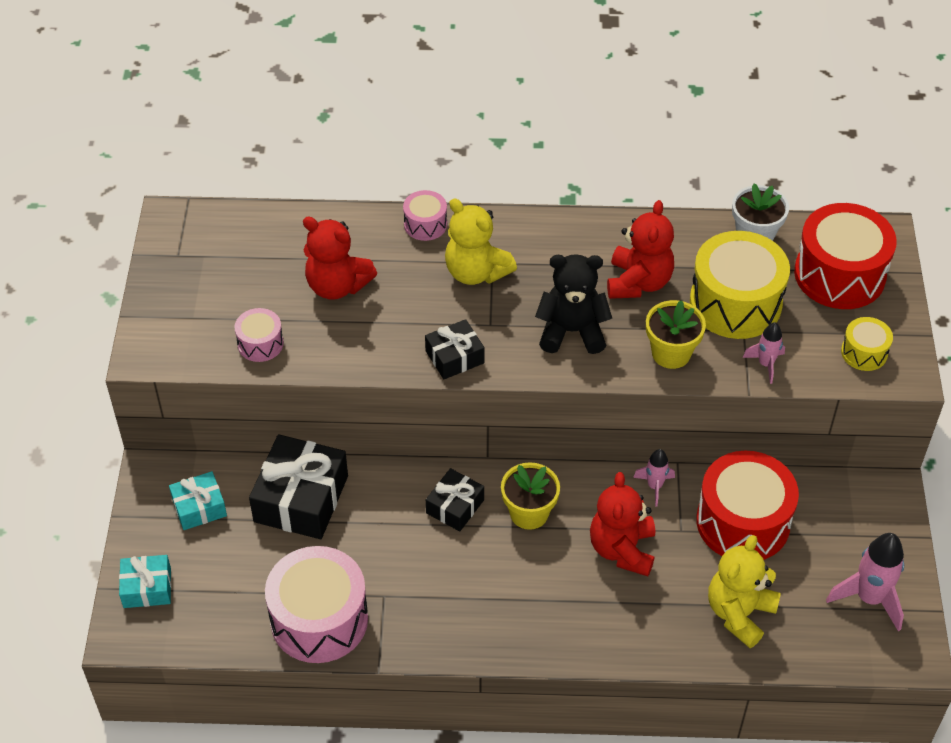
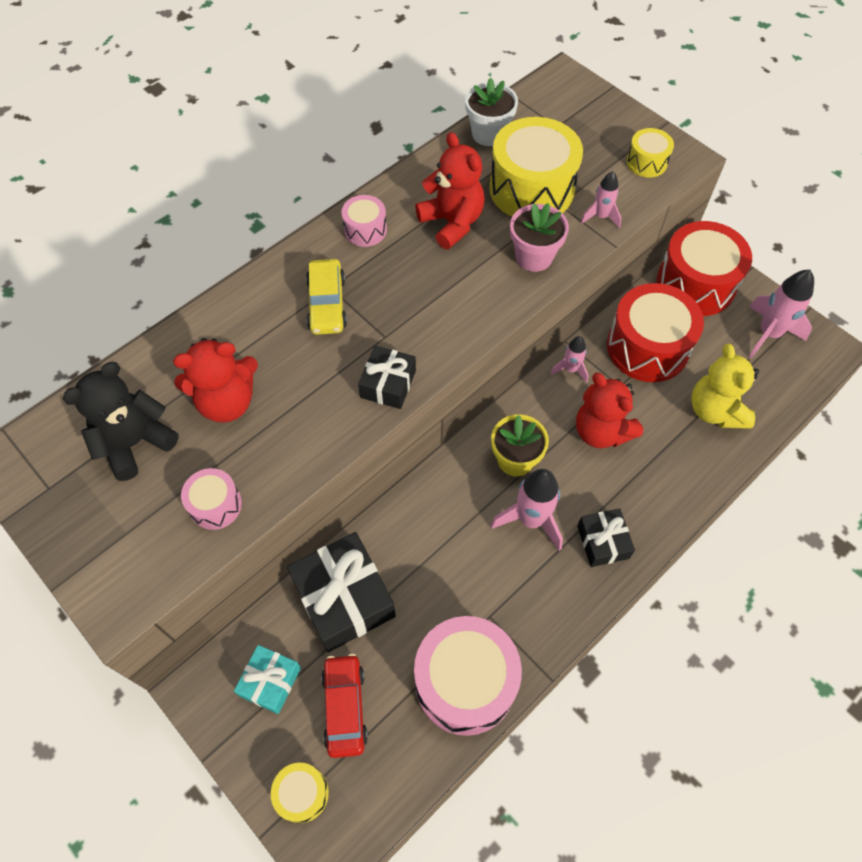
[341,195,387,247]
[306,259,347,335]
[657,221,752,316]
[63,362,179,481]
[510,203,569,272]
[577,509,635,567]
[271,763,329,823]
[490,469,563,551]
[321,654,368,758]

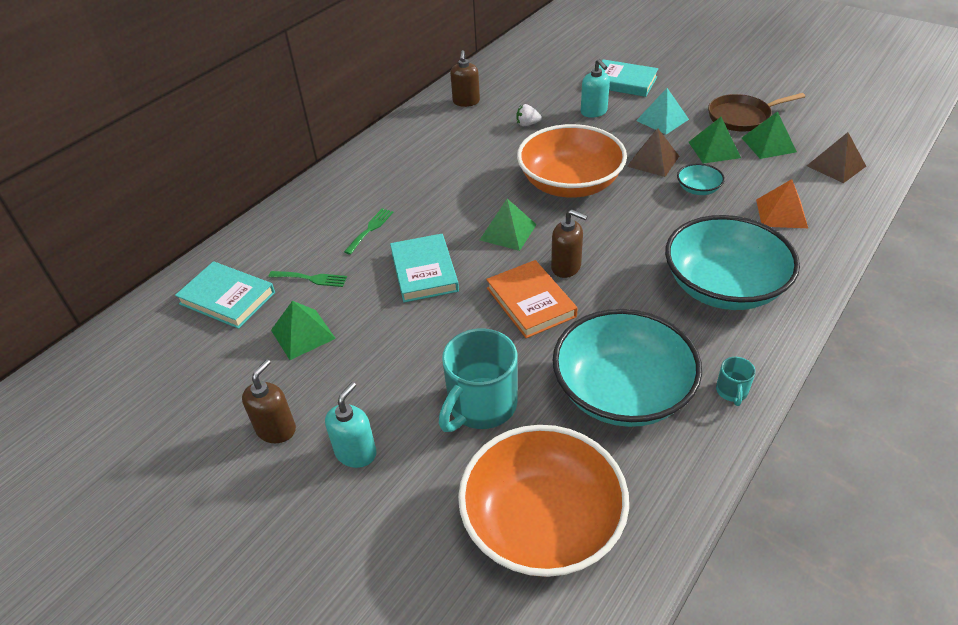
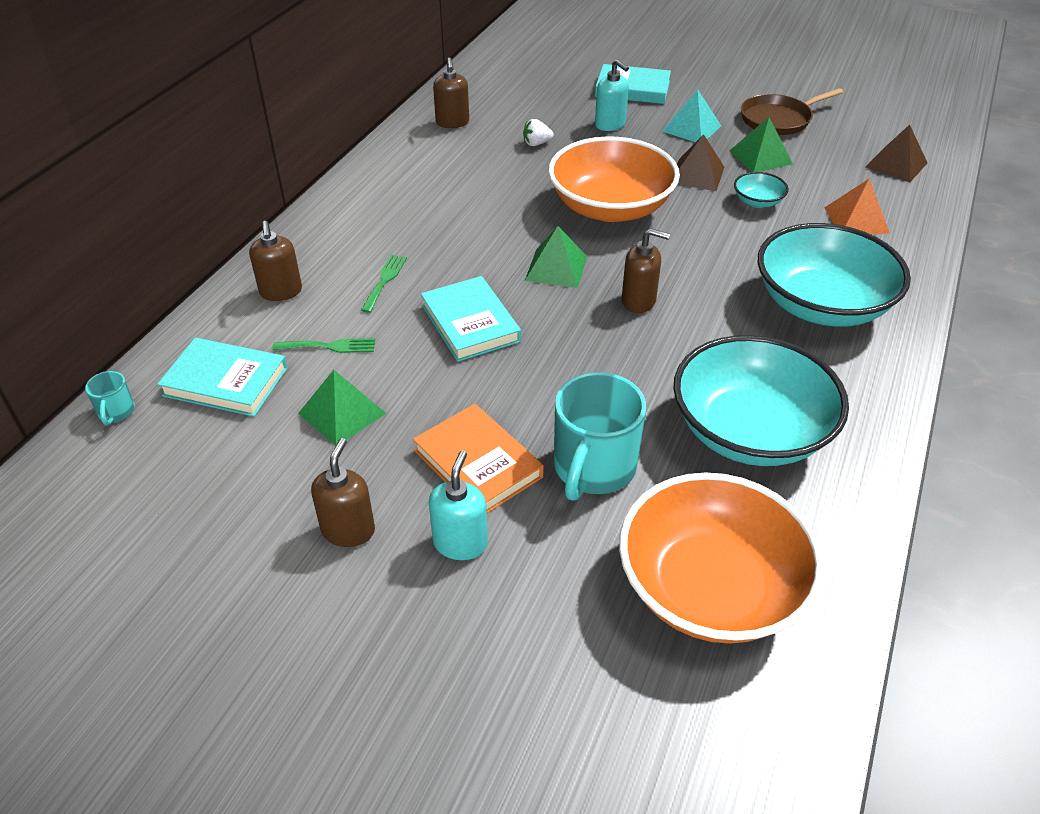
[742,111,797,159] (first image)
[413,404,544,513]
[85,371,135,426]
[249,221,302,301]

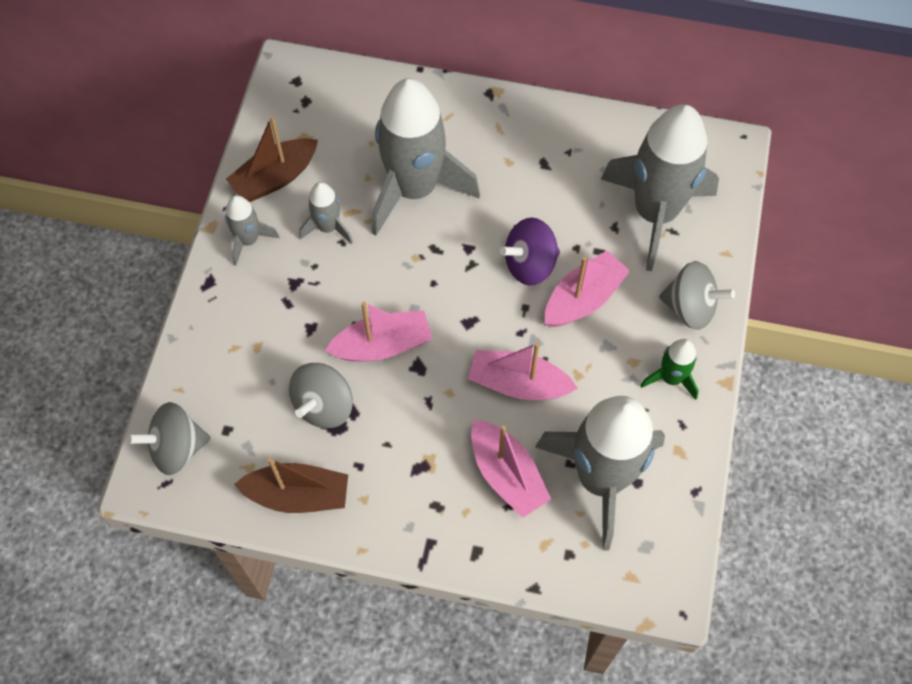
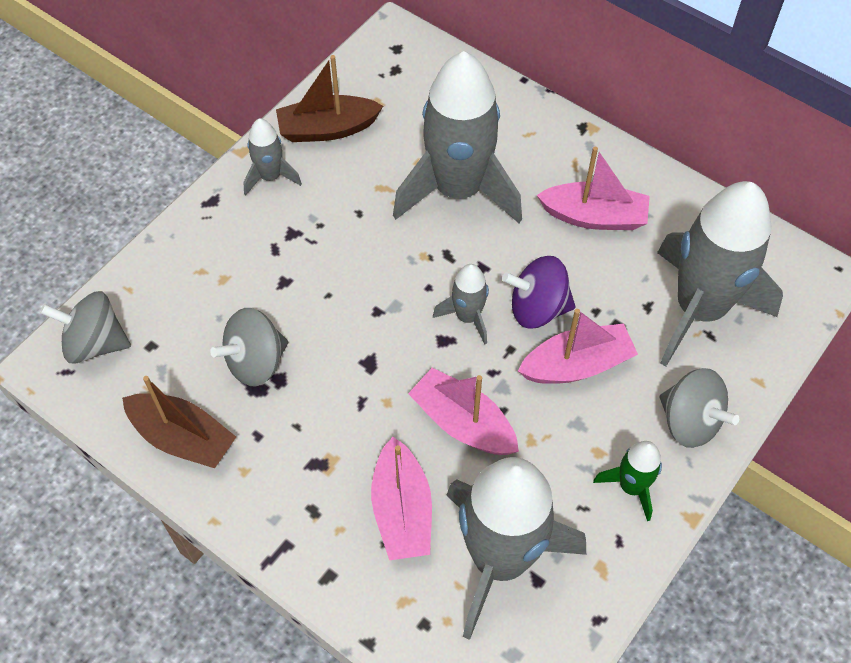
[433,264,489,345]
[537,147,650,230]

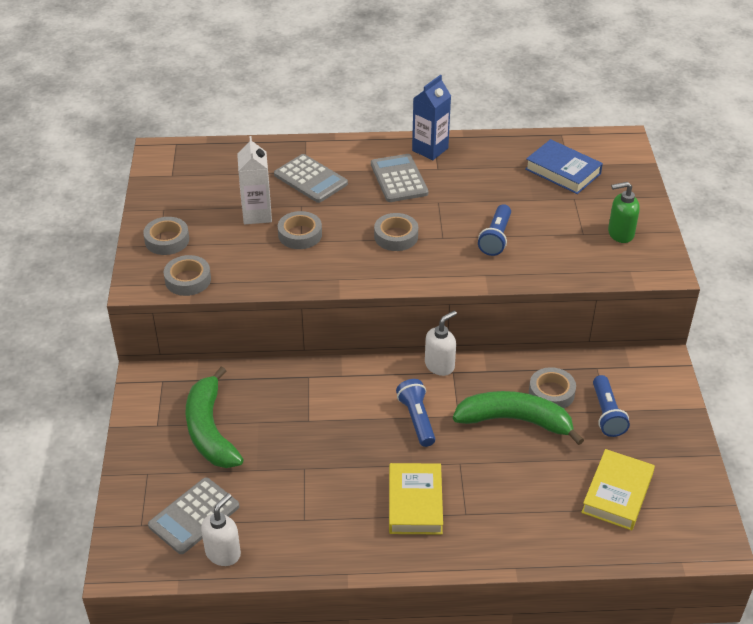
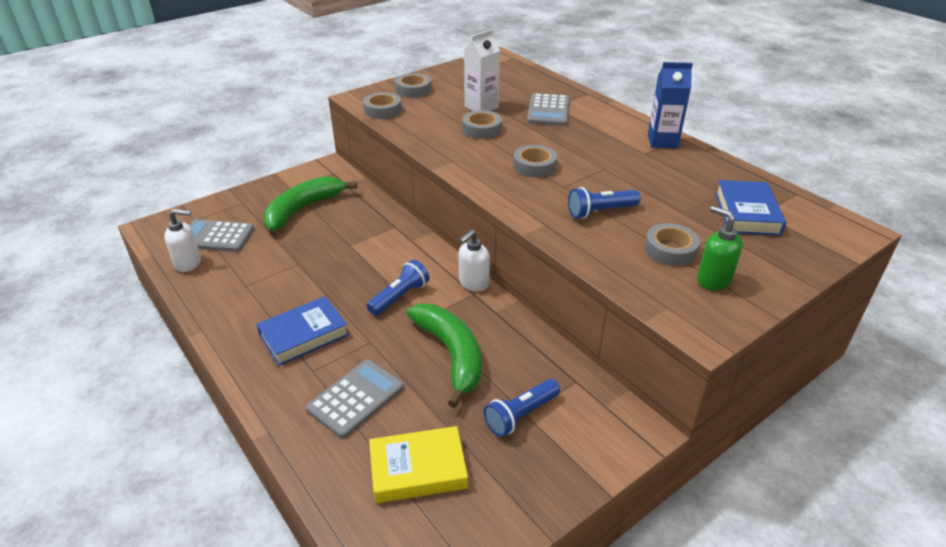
[306,359,404,438]
[459,229,490,292]
[645,223,700,266]
[256,296,349,366]

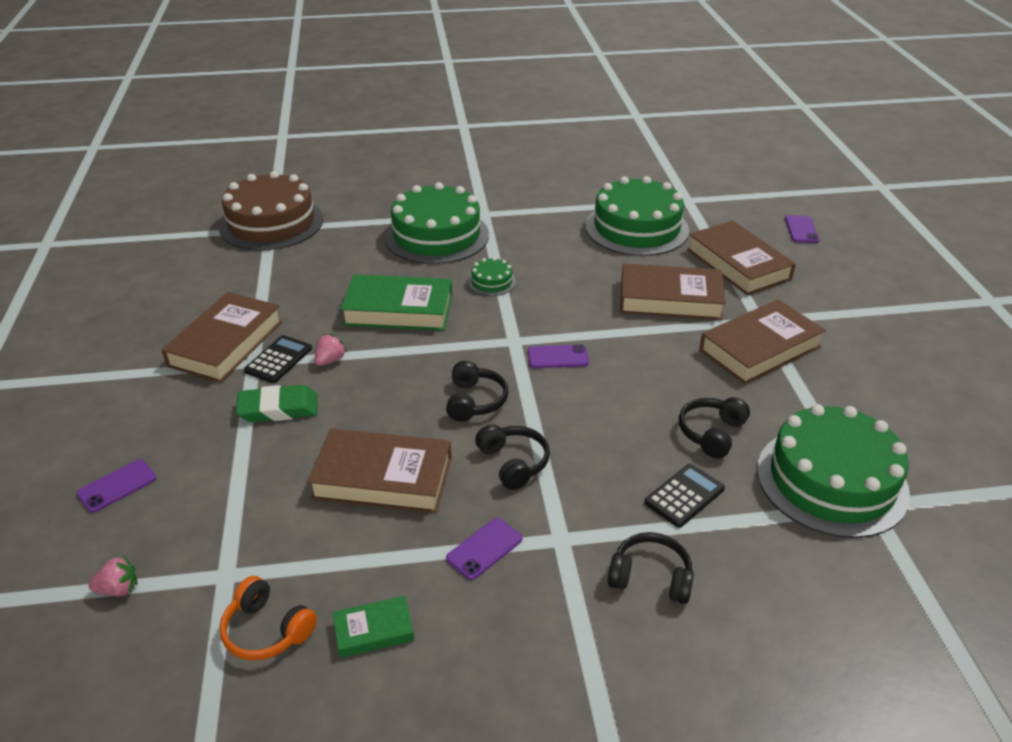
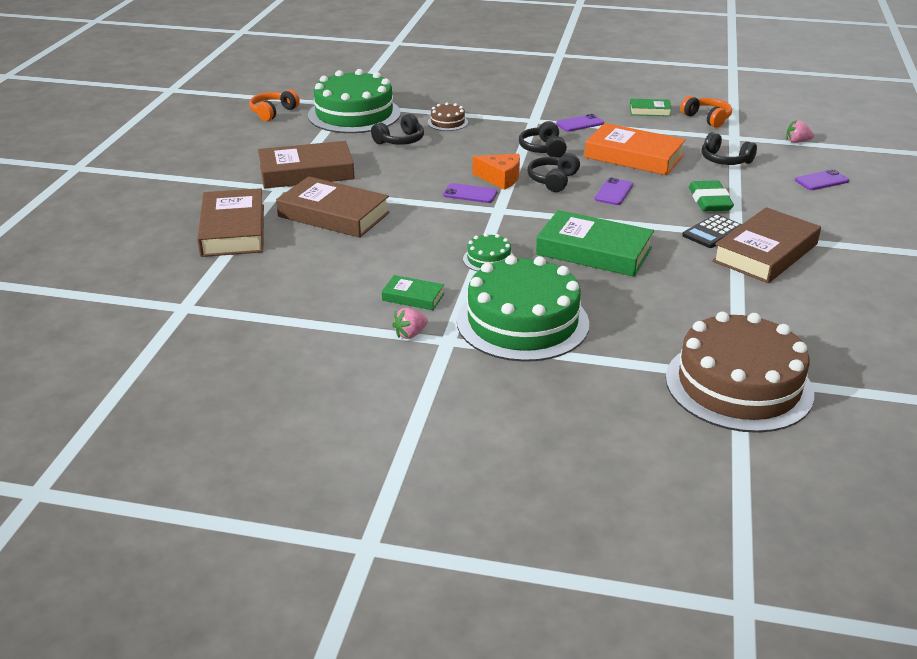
[586,176,689,256] (first image)
[594,178,633,205]
[392,308,428,339]
[689,180,734,211]
[584,123,686,175]
[428,102,468,131]
[702,132,757,165]
[249,90,300,121]
[473,154,520,190]
[382,275,444,310]

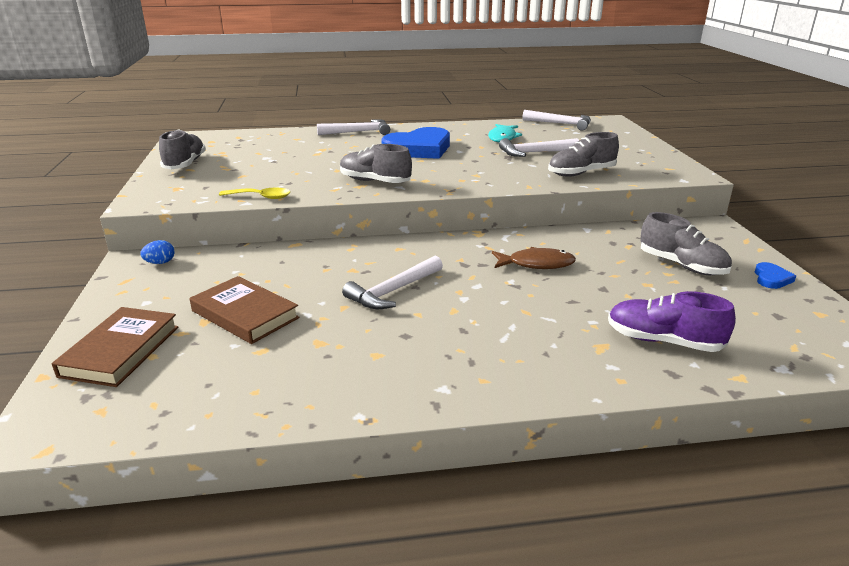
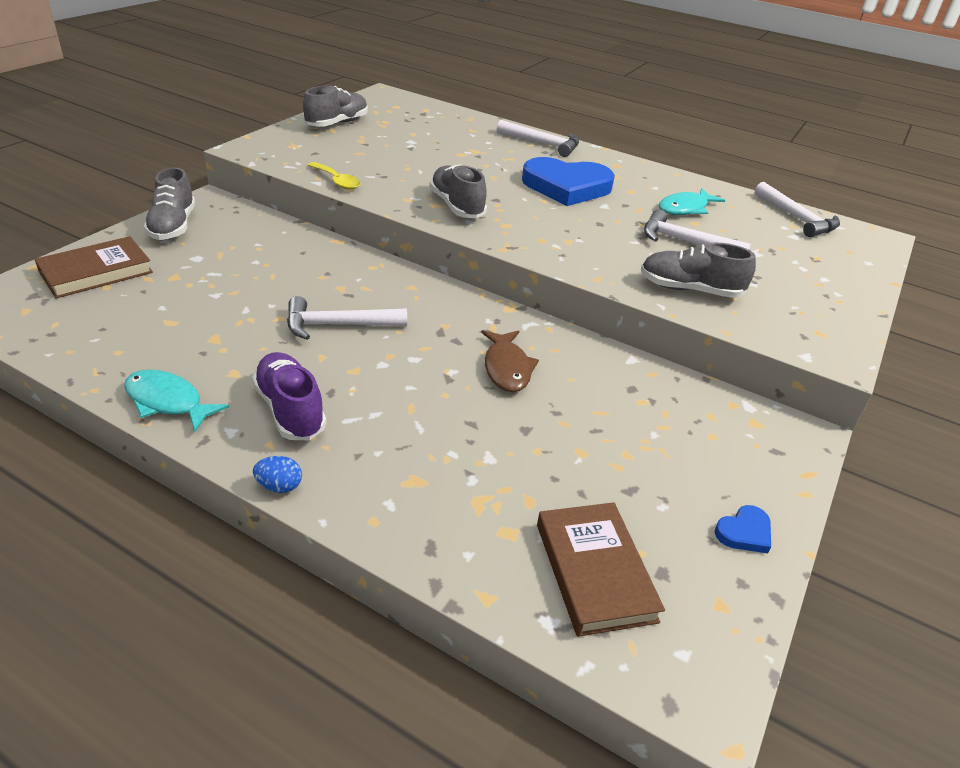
[144,167,195,240]
[253,456,302,493]
[481,330,539,392]
[537,502,665,637]
[252,352,326,440]
[124,369,229,432]

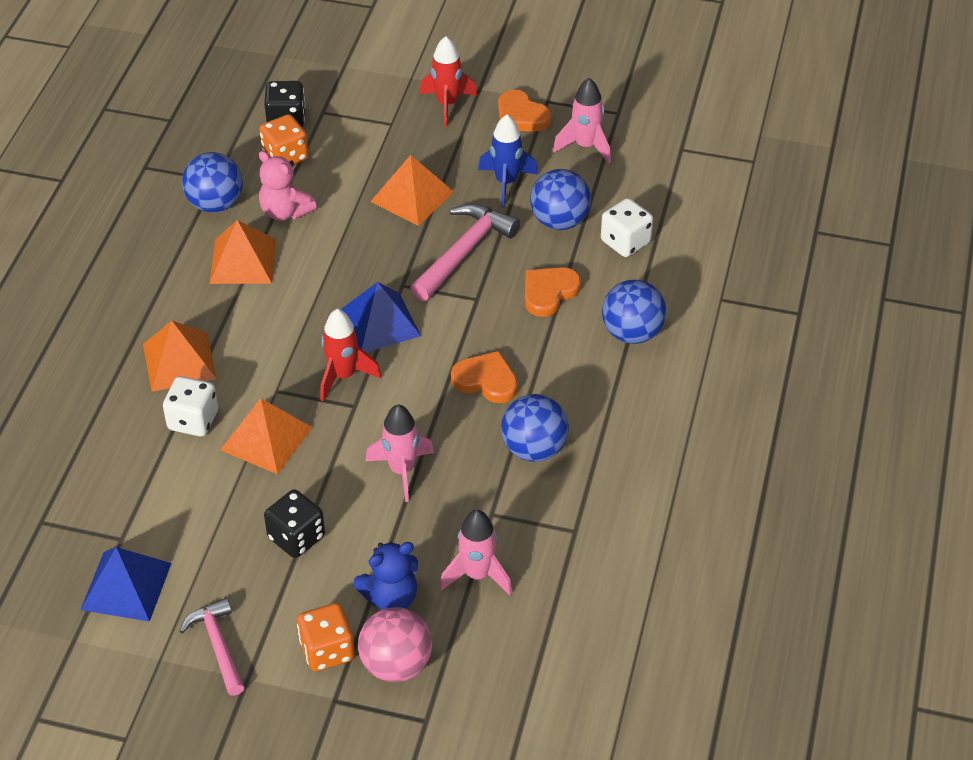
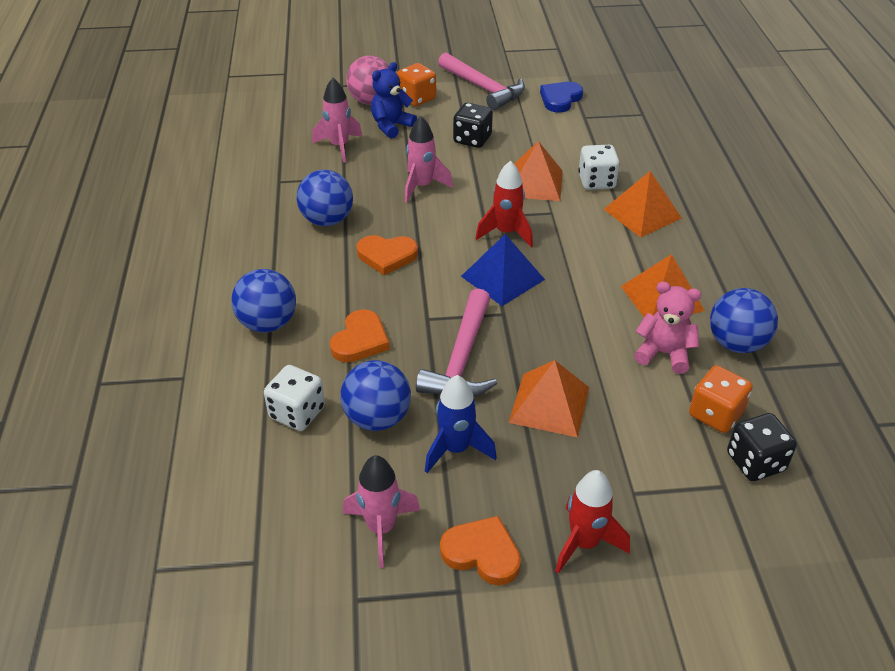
[540,82,583,112]
[438,52,525,110]

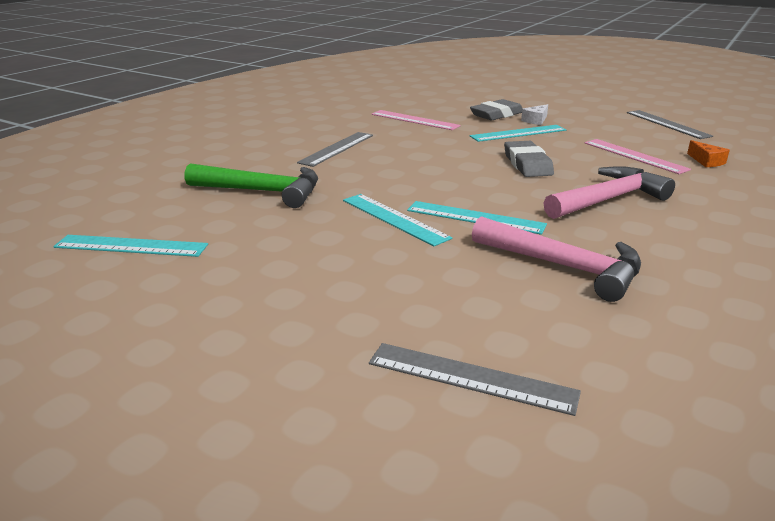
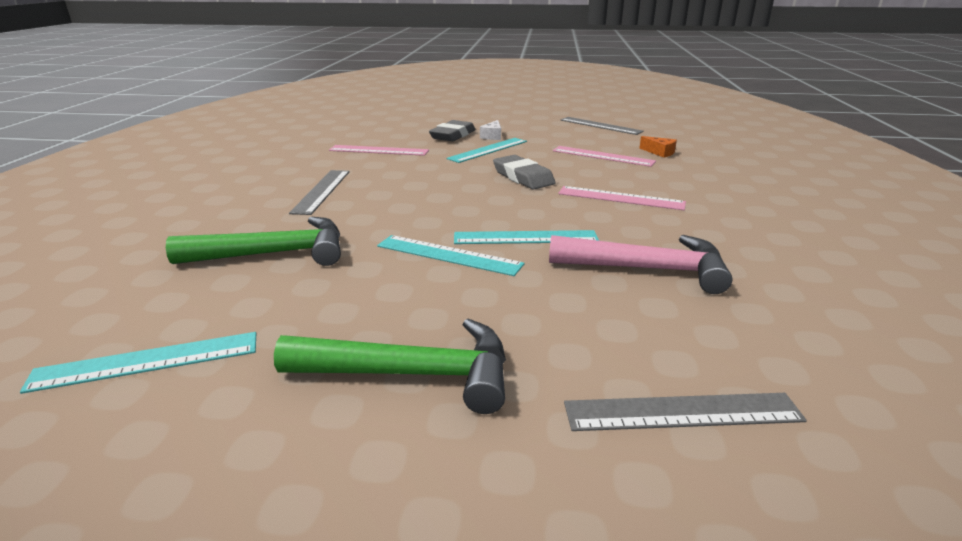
[558,186,686,210]
[274,319,506,414]

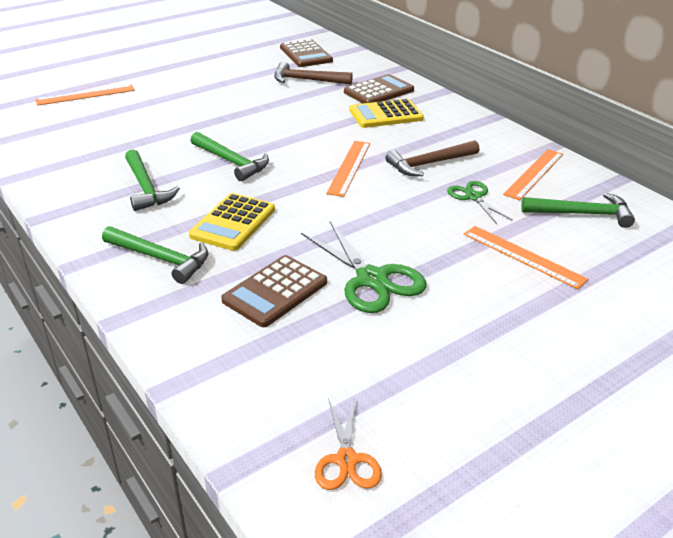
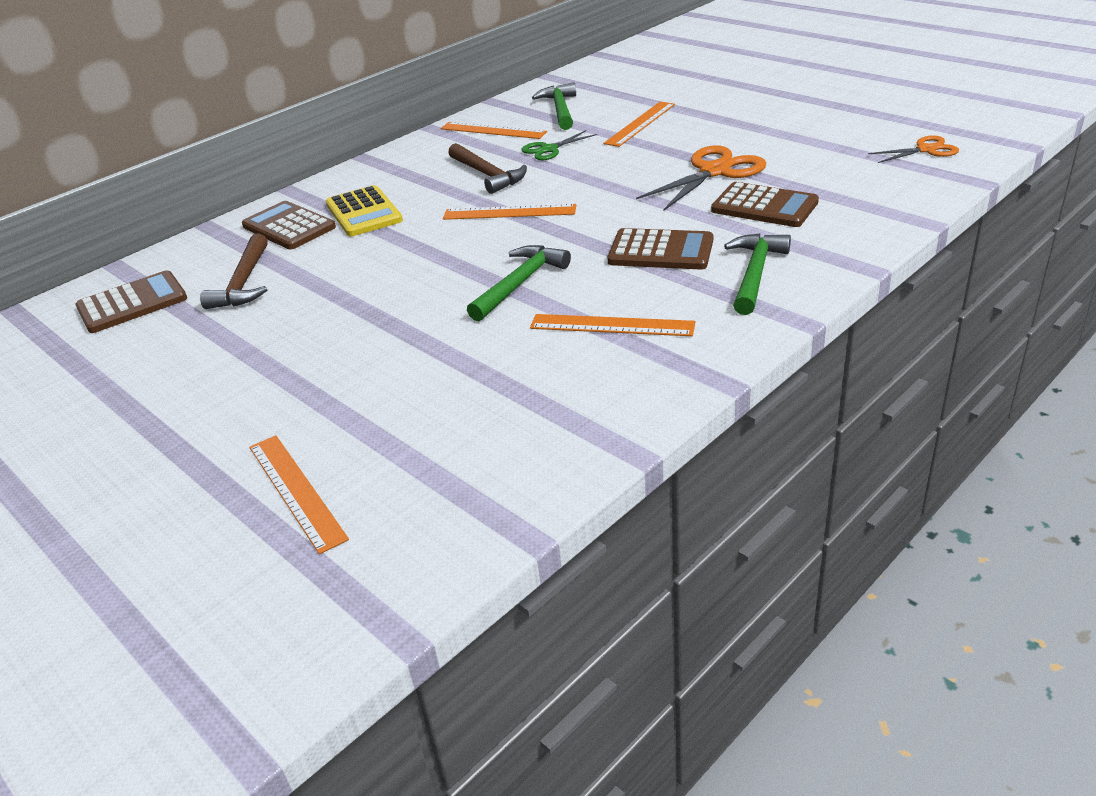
[530,314,696,336]
[608,228,713,270]
[636,145,766,210]

